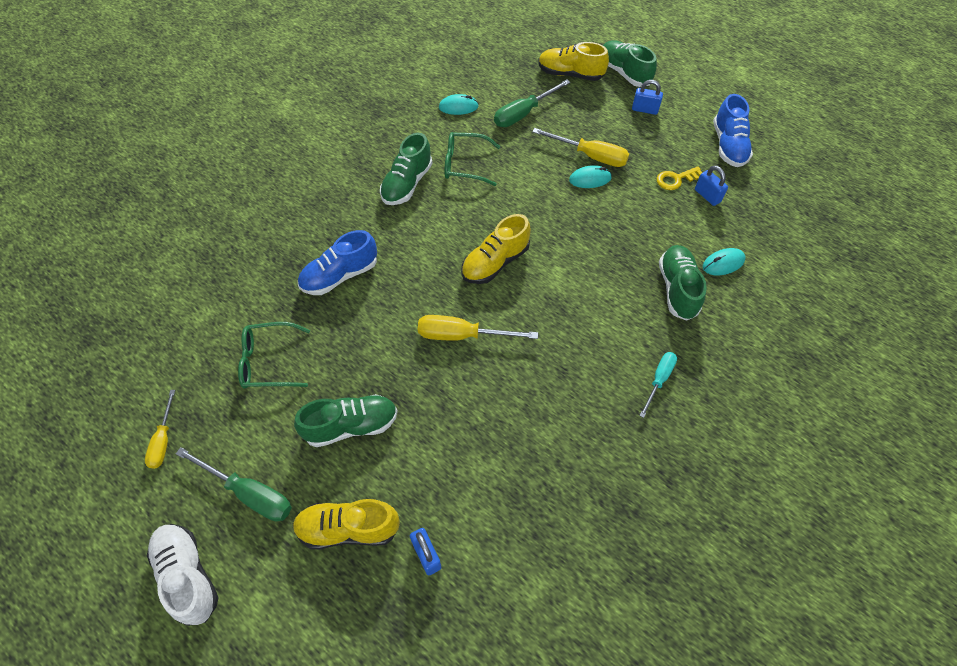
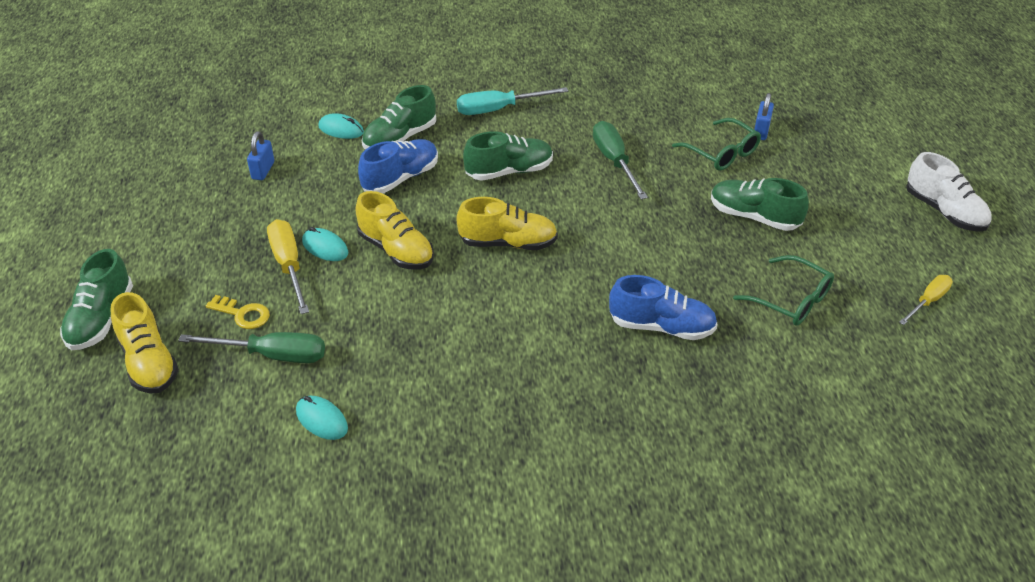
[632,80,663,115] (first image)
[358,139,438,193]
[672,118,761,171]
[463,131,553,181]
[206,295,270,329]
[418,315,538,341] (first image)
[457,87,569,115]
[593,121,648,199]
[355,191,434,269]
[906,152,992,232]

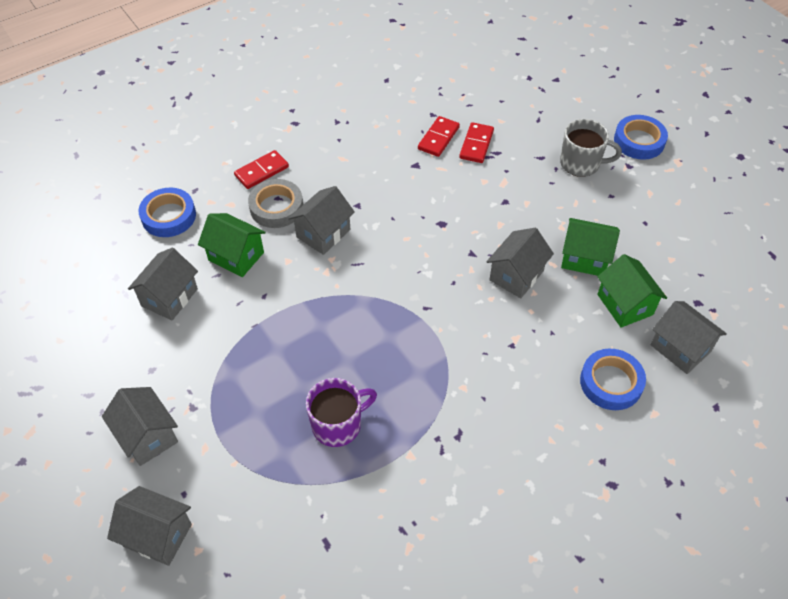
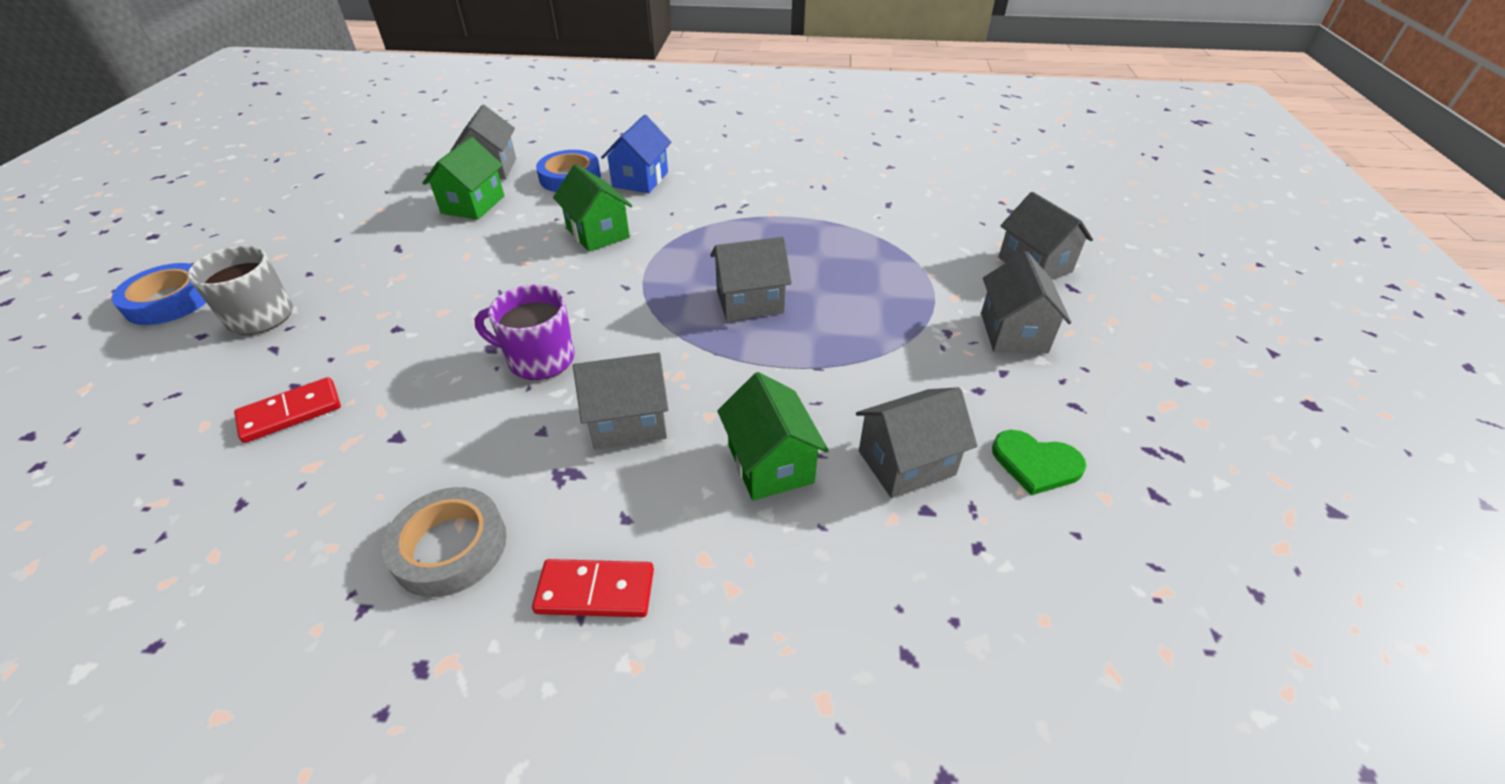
[418,116,460,157] (first image)
[382,487,507,597]
[138,188,196,237] (first image)
[553,164,632,252]
[710,237,792,321]
[474,285,575,380]
[601,115,671,193]
[992,430,1087,495]

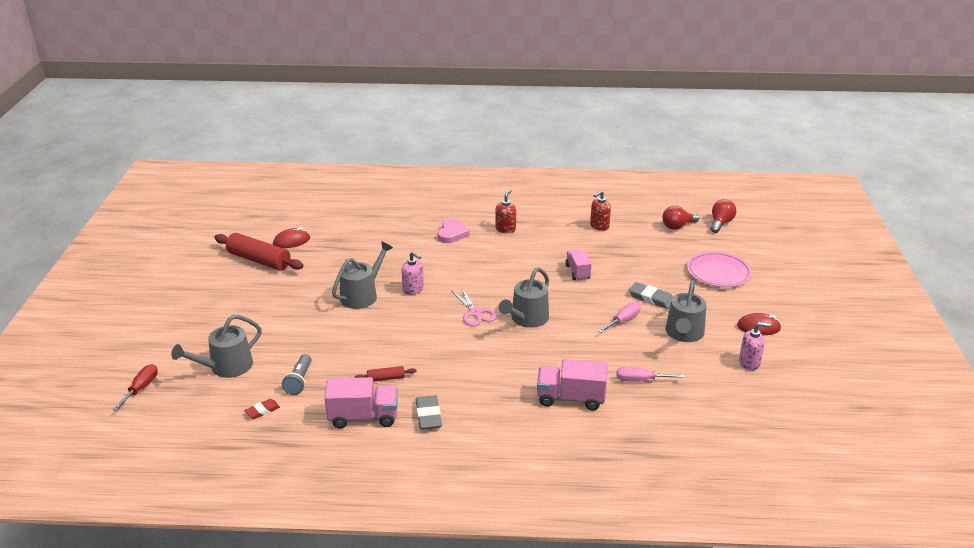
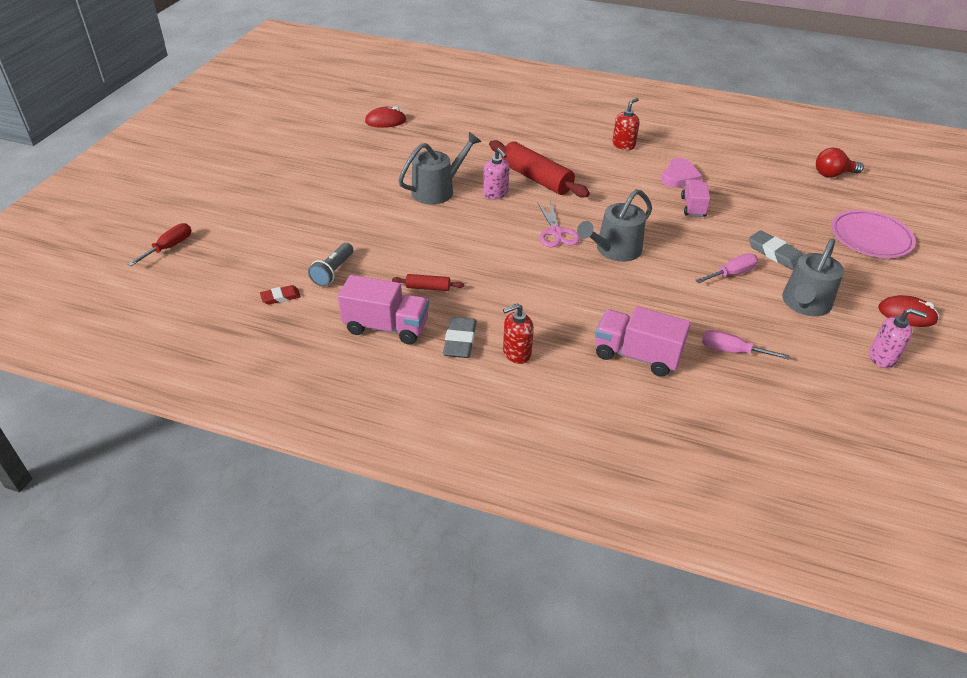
[503,303,534,364]
[711,199,736,233] (first image)
[661,158,702,187]
[489,140,590,197]
[171,315,262,378] (first image)

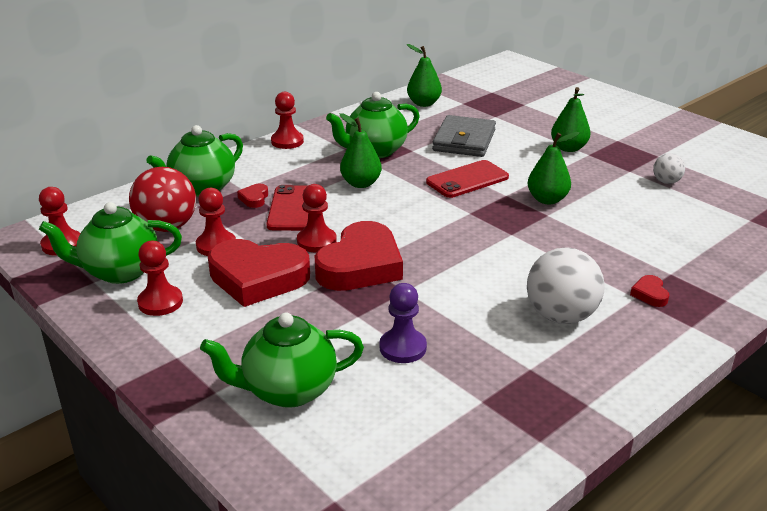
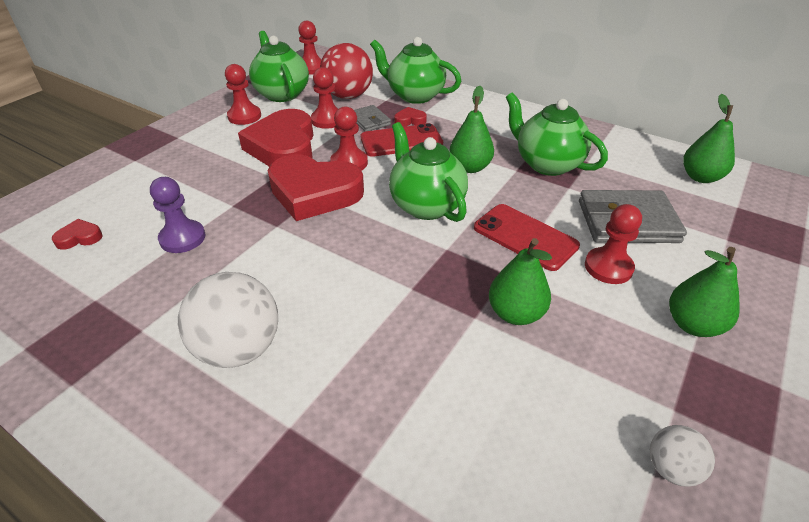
[585,204,642,284]
[52,219,103,250]
[389,122,468,222]
[354,105,391,132]

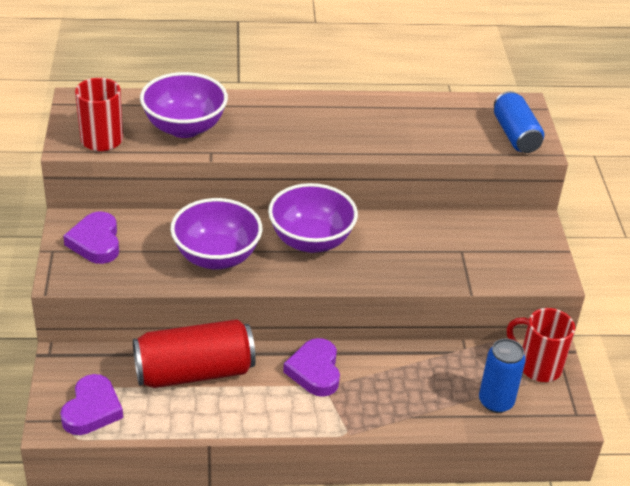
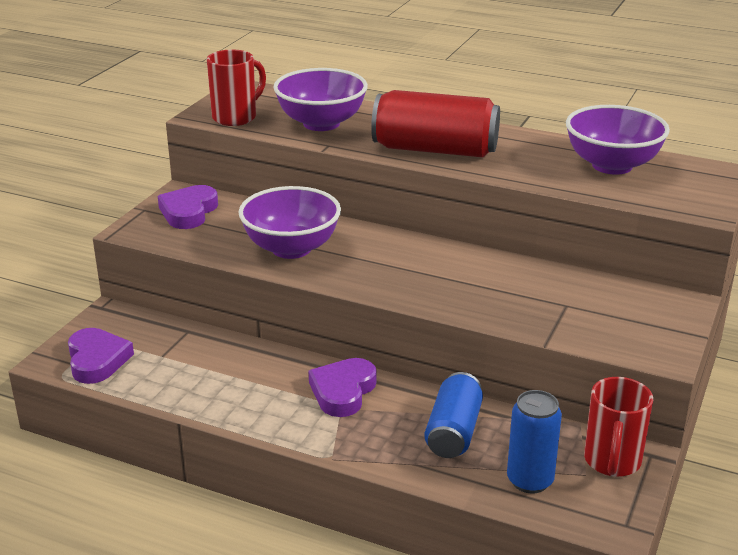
[424,372,483,458]
[566,105,670,175]
[584,377,653,477]
[371,90,500,157]
[68,328,134,384]

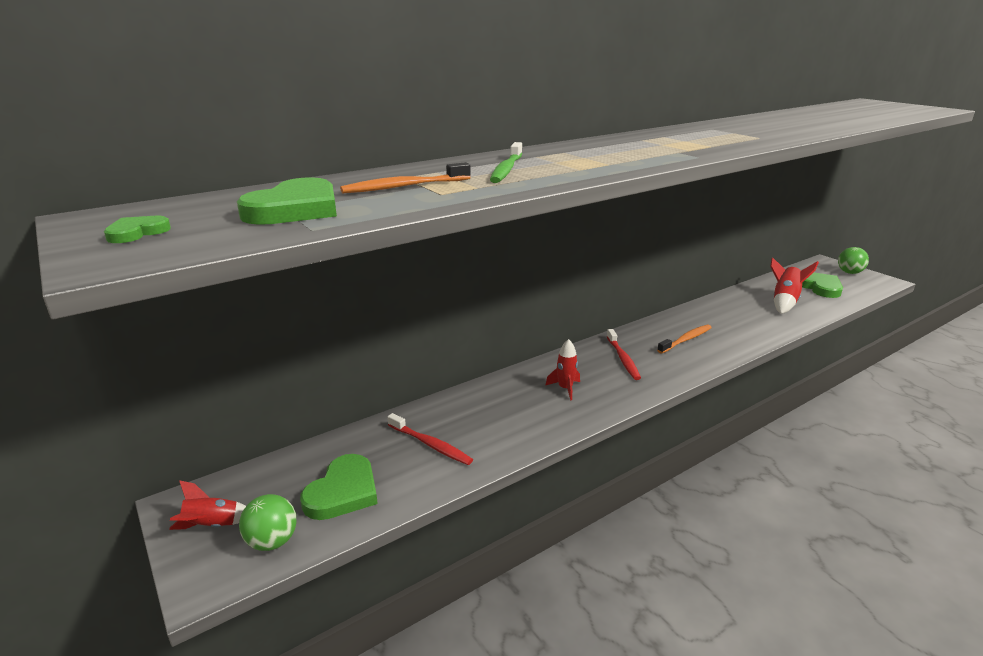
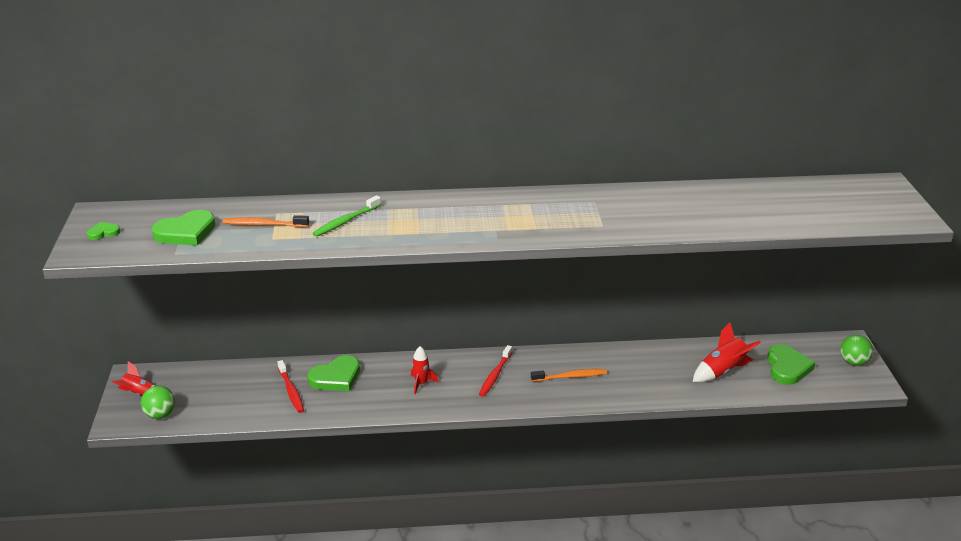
[307,355,360,391]

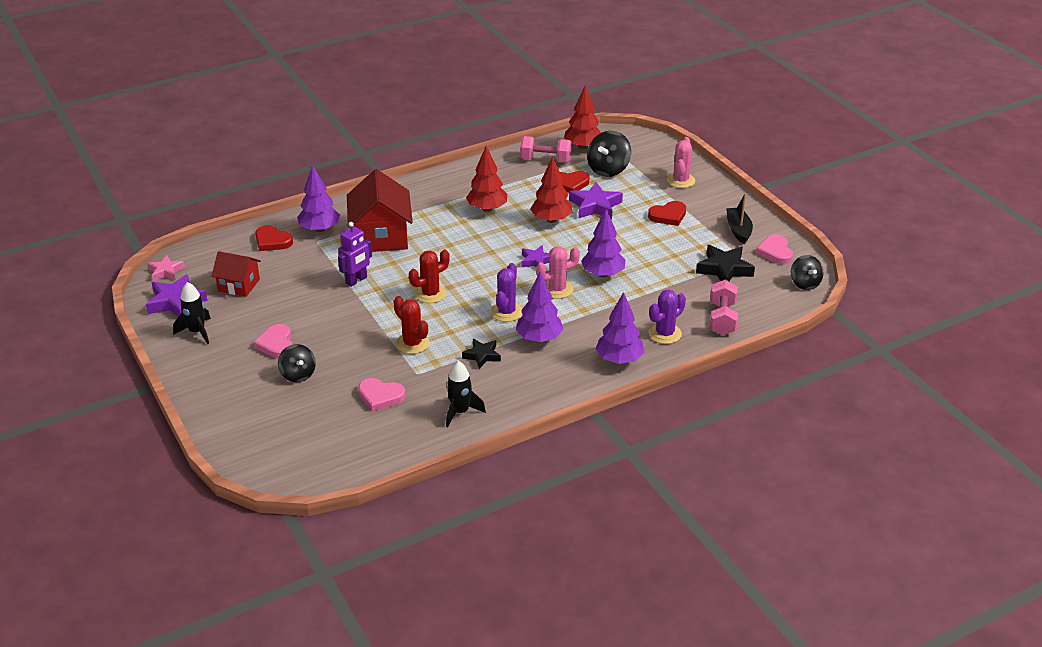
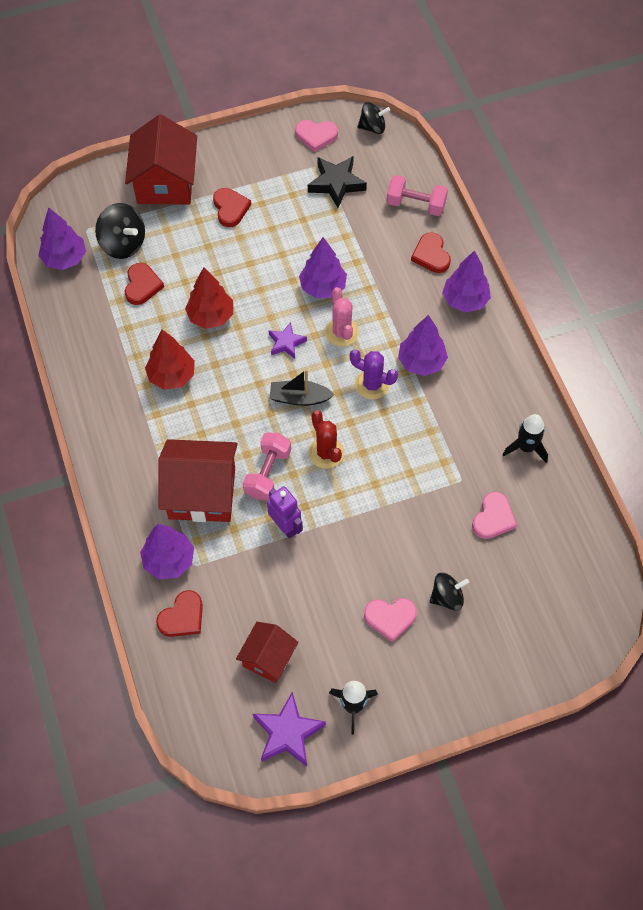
[38,207,86,270]
[243,433,291,500]
[125,114,197,205]
[569,182,623,219] (first image)
[270,369,334,406]
[147,255,185,281] (first image)
[411,232,451,273]
[393,296,429,354] (first image)
[462,339,501,369] (first image)

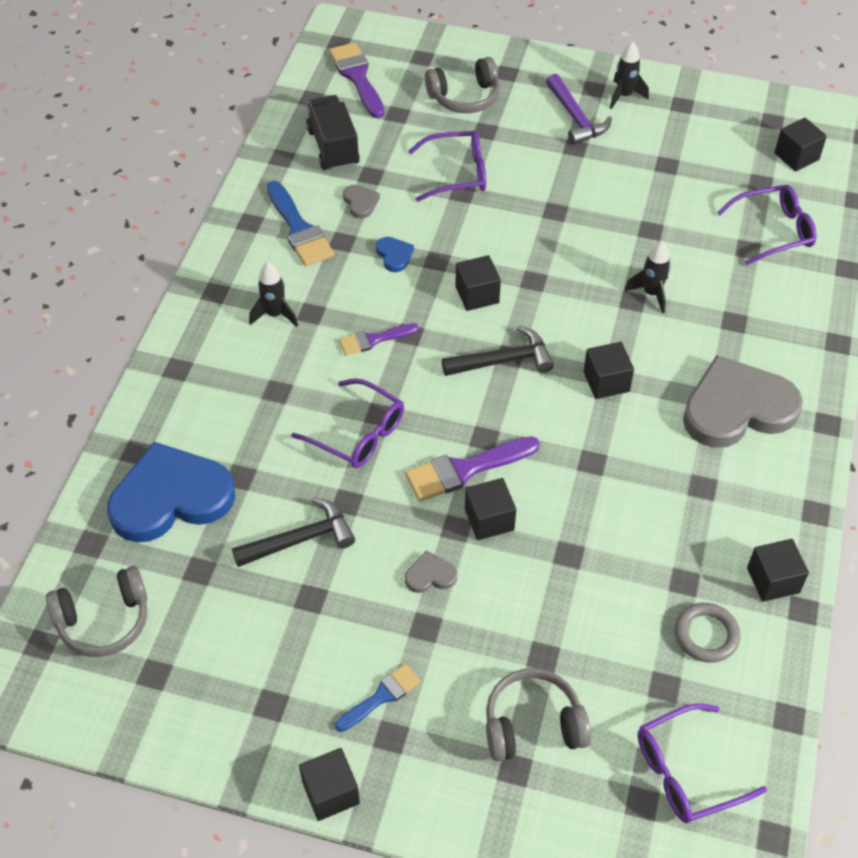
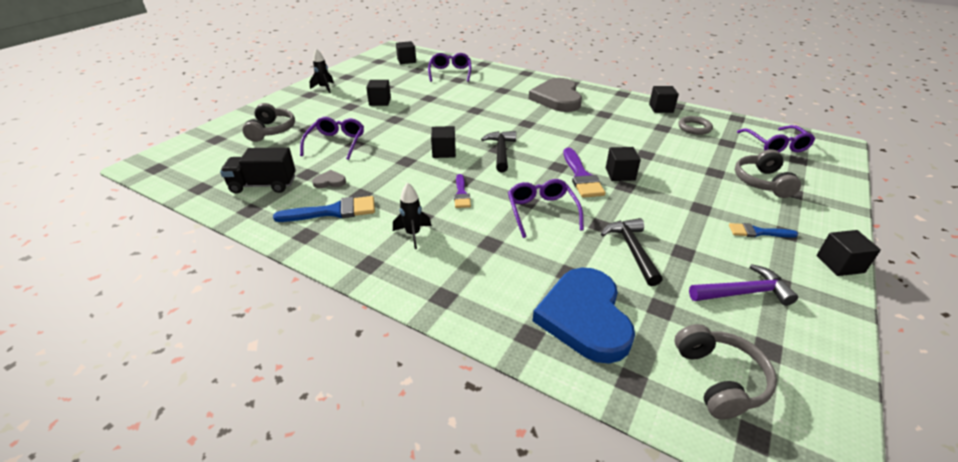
[329,42,385,118] (first image)
[689,264,798,306]
[376,237,414,272] (first image)
[624,241,671,314] (first image)
[366,80,391,106]
[508,179,584,238]
[405,550,457,593] (first image)
[729,223,798,237]

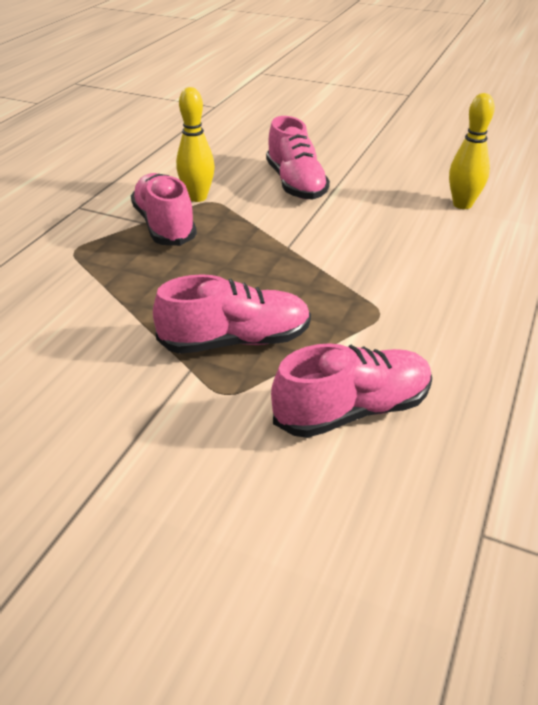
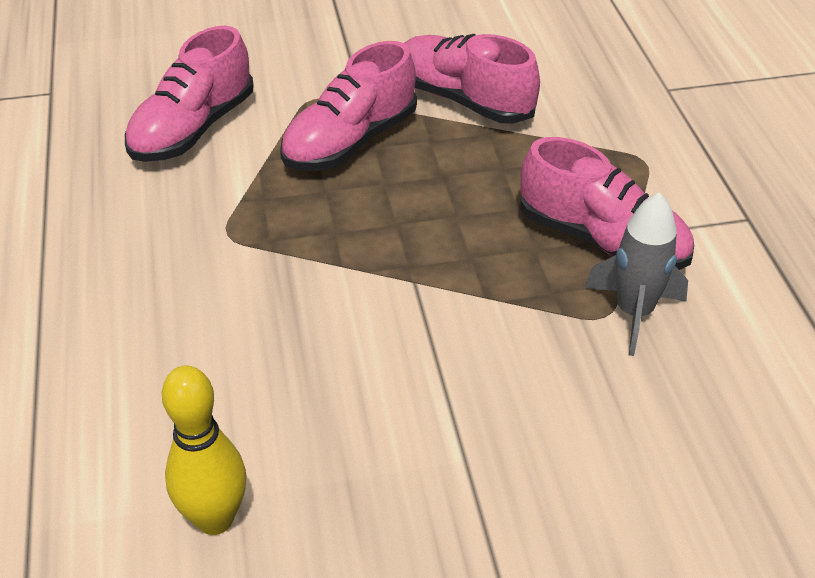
[585,192,688,356]
[404,34,540,124]

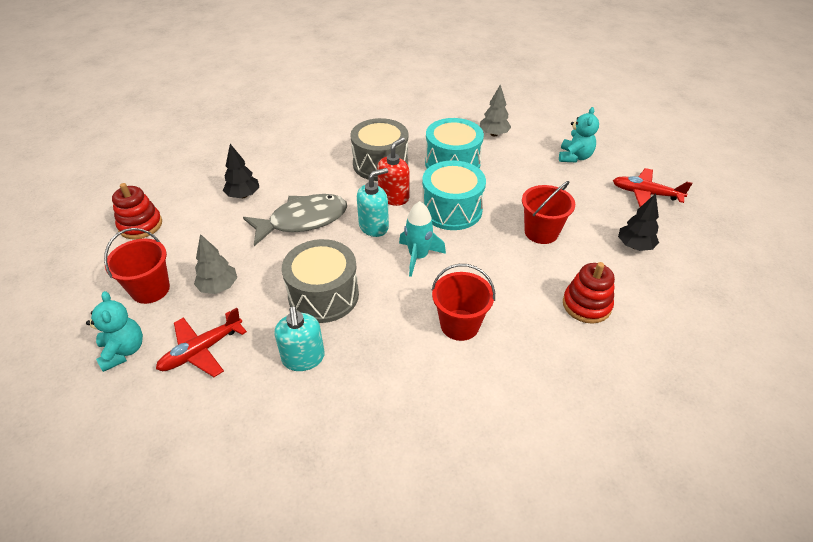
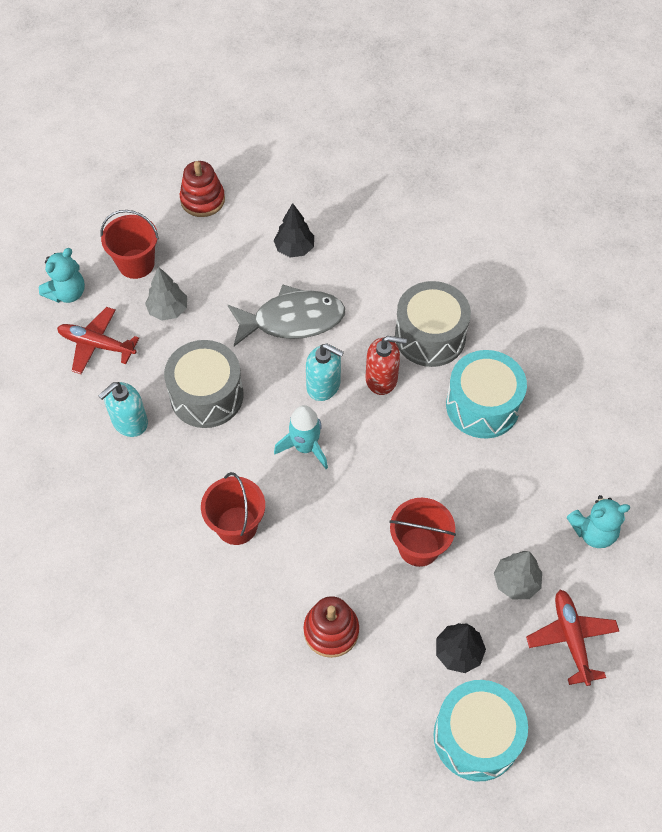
[494,551,542,600]
[434,680,528,782]
[228,284,345,346]

